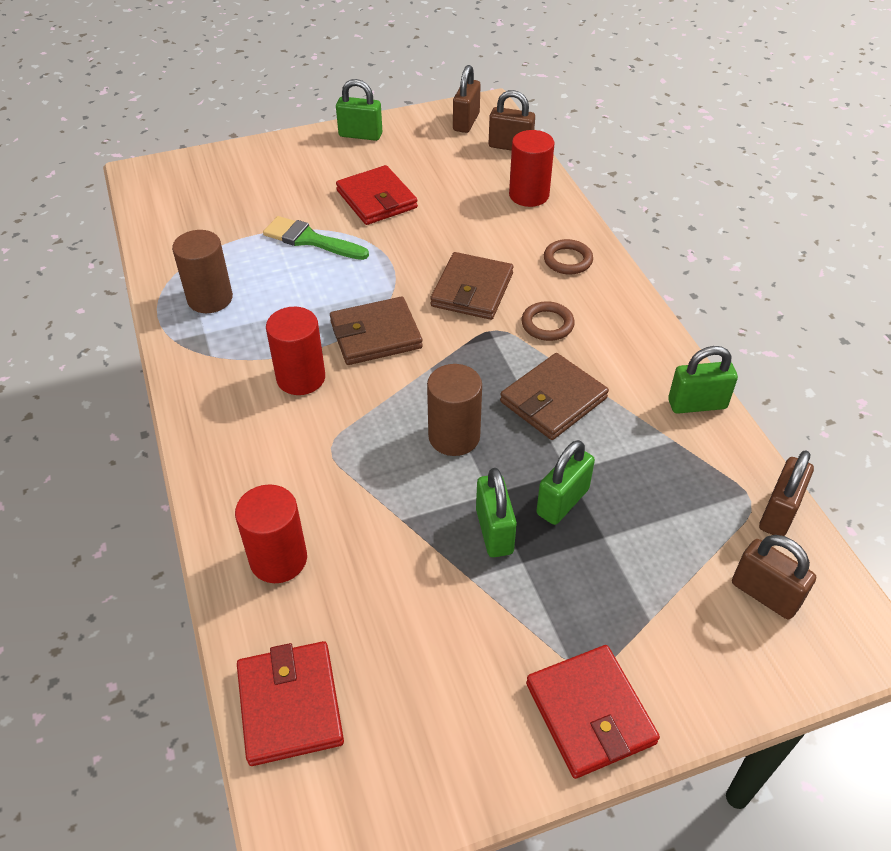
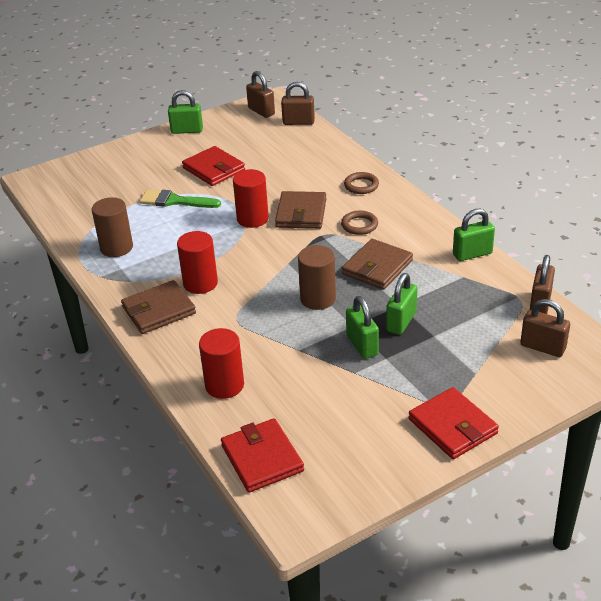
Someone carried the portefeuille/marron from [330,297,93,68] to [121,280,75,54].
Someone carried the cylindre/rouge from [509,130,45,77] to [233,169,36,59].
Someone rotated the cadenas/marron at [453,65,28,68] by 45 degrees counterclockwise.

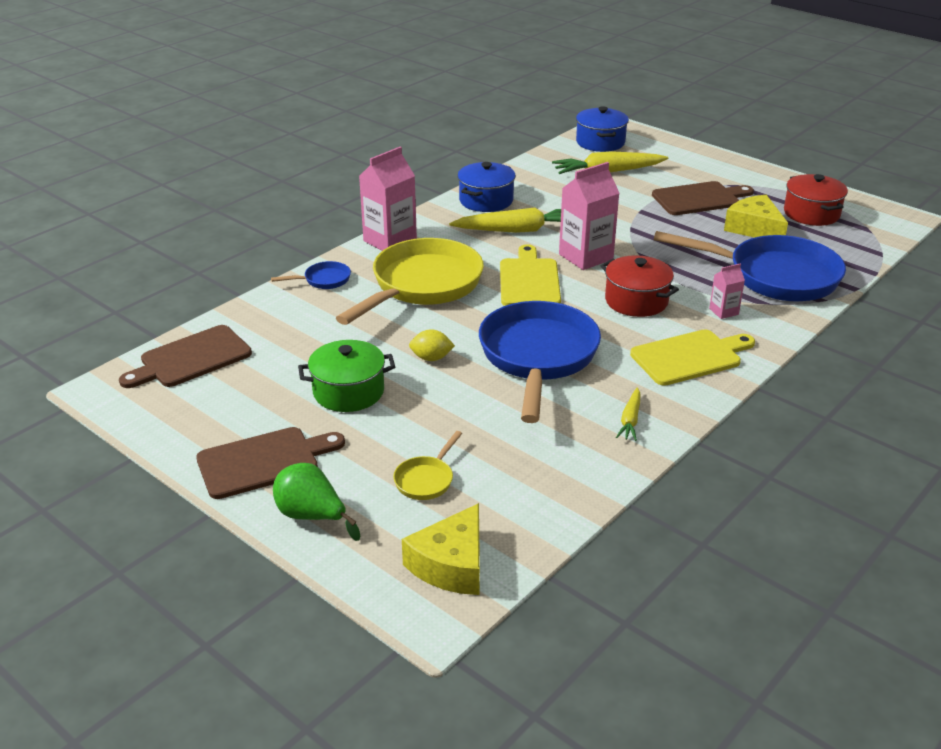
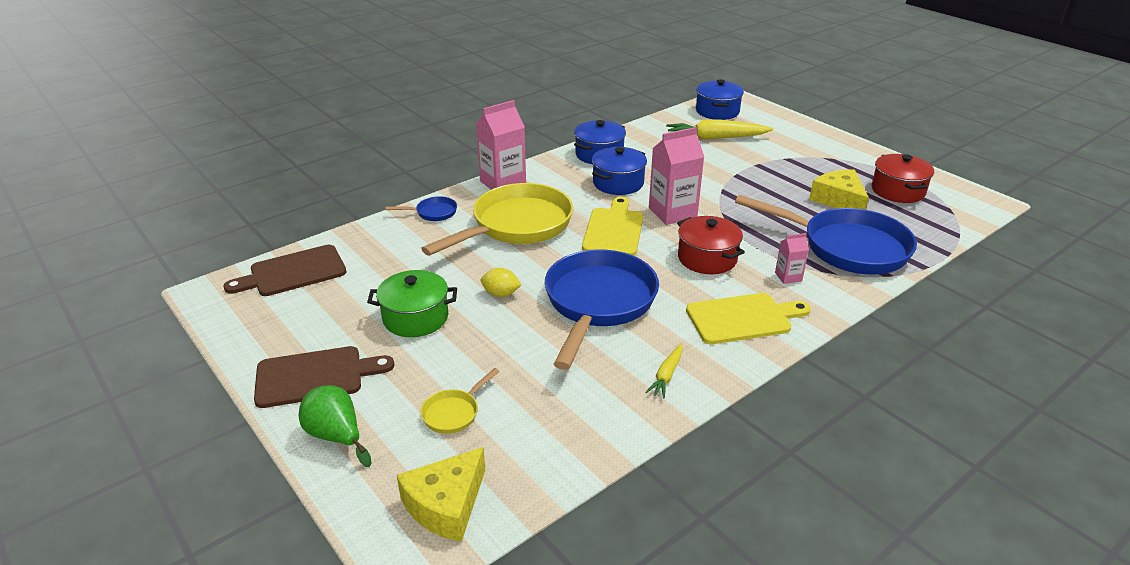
Someone took away the planche à découper/marron at [652,181,102,34].
Someone swapped the carotte/jaune at [449,207,112,26] for the marmite/bleu at [592,147,55,48].

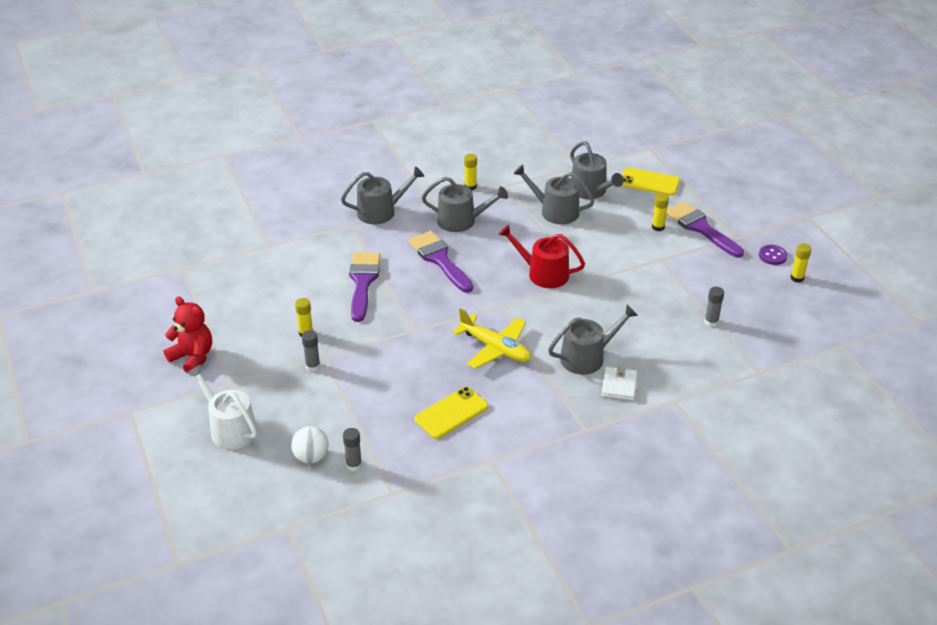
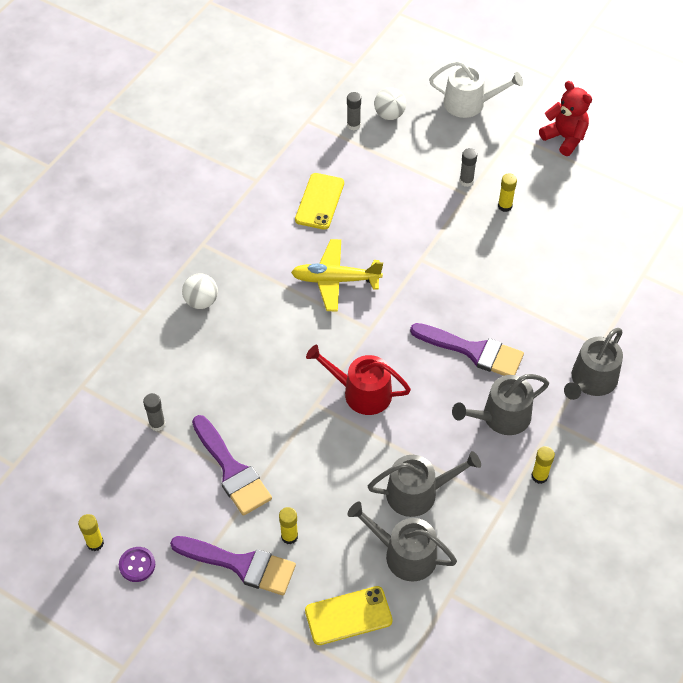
Someone took away the arrosoir/gris at [548,305,90,70].
Someone carried the pinceau/violet from [349,252,32,70] to [192,415,80,101].
Someone swapped the portefeuille/blanc at [602,366,35,35] for the balle/blanc at [182,273,36,36].
Someone rotated the ours en peluche/rouge at [164,297,48,76] by 135 degrees counterclockwise.
Someone rotated the arrosoir/rouge at [499,224,86,64] by 150 degrees counterclockwise.

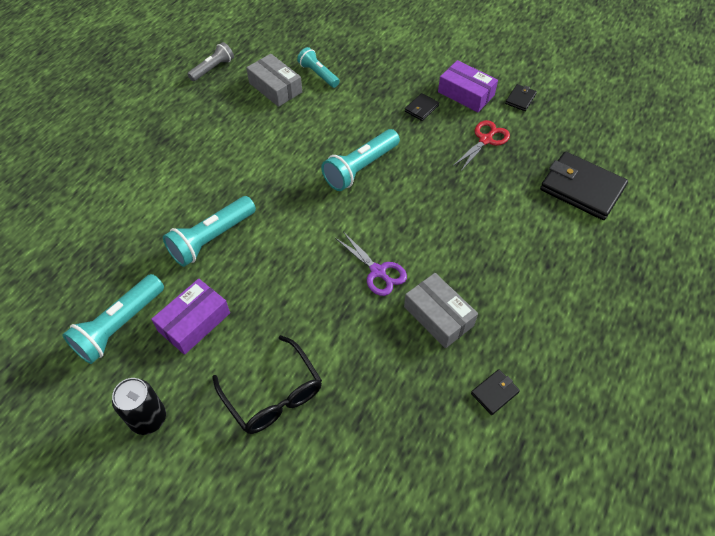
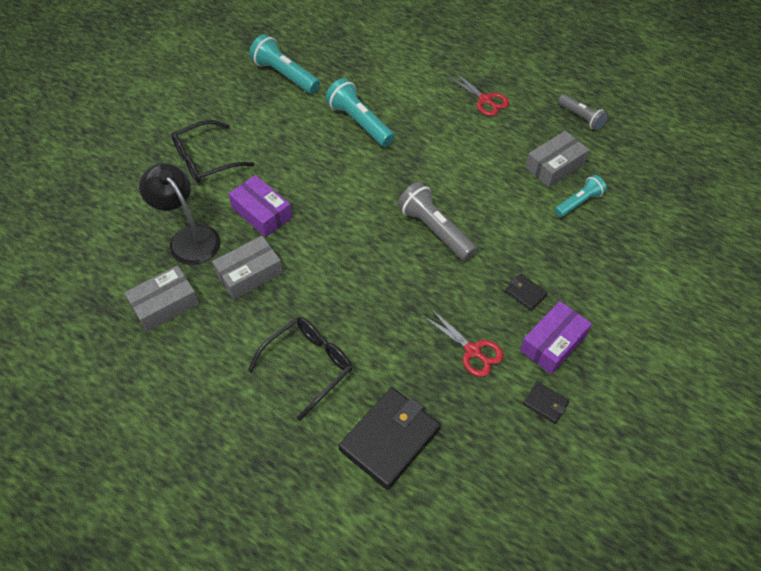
Someone took away the canette/noir at [112,378,54,57].
Someone took away the ciseaux/violet at [335,231,72,65].
Someone put down the lampe/noir at [139,163,82,102].
Someone put down the lunettes/noir at [248,317,104,104].
Someone put down the ciseaux/rouge at [449,72,60,44].
Someone carried the boîte/violet from [151,278,79,77] to [228,175,64,62].
Someone swapped the portefeuille/noir at [471,369,49,46] for the boîte/gris at [124,265,75,67].
Someone repainted the lampe de poche/turquoise at [321,129,79,62], which became the lampe de poche/gris at [397,182,80,79].

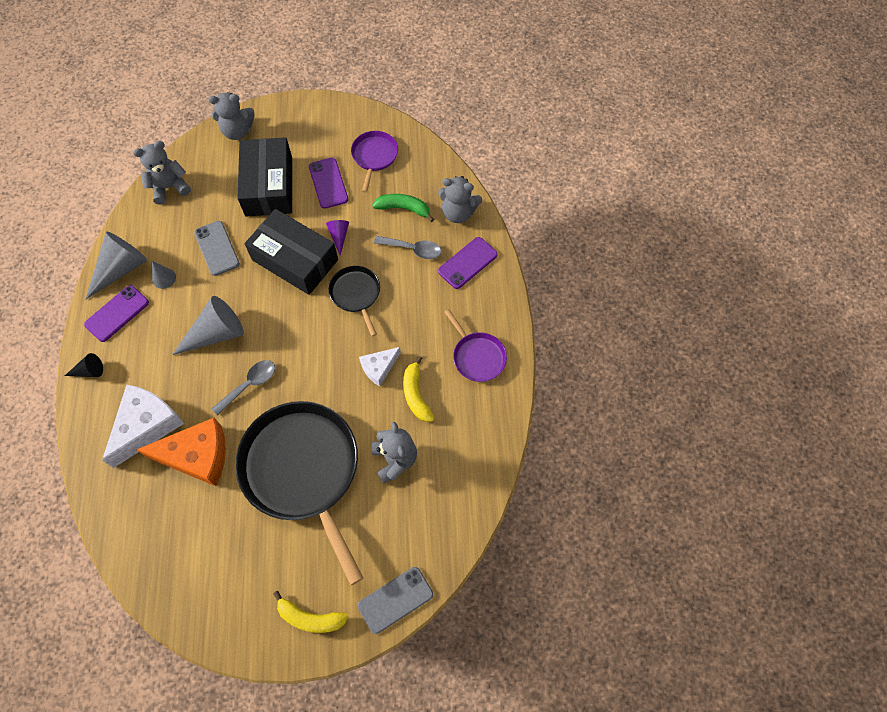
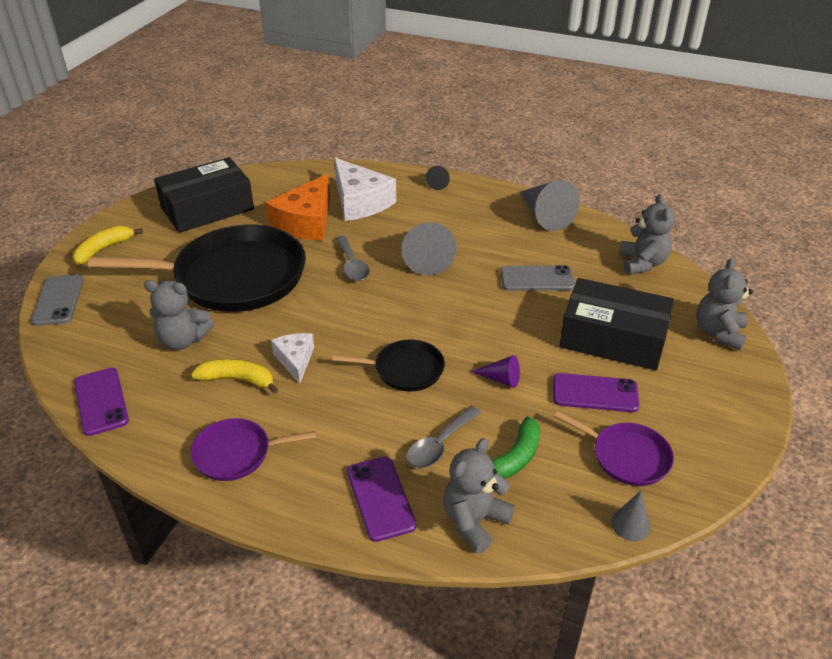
Someone carried the téléphone/violet from [84,285,65,57] to [74,368,55,68].
Someone carried the cône/gris from [152,261,24,28] to [611,491,39,50].
Someone carried the boîte/noir from [245,209,93,86] to [154,157,100,76].

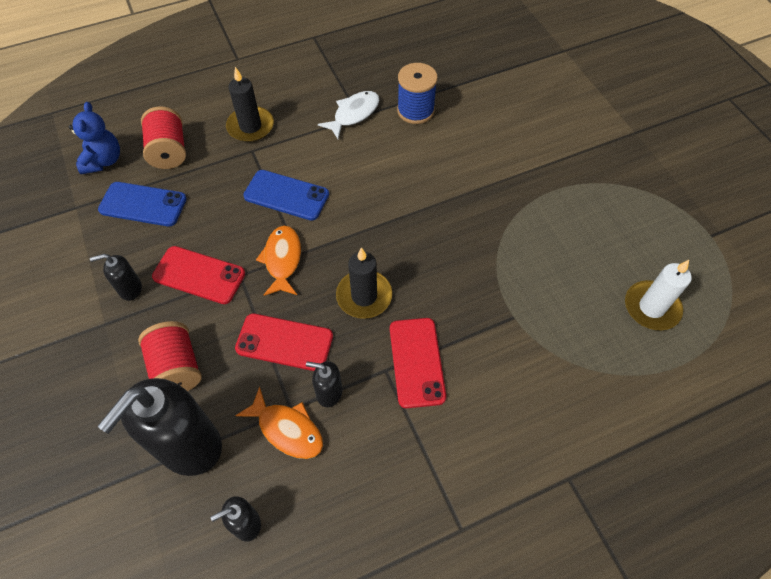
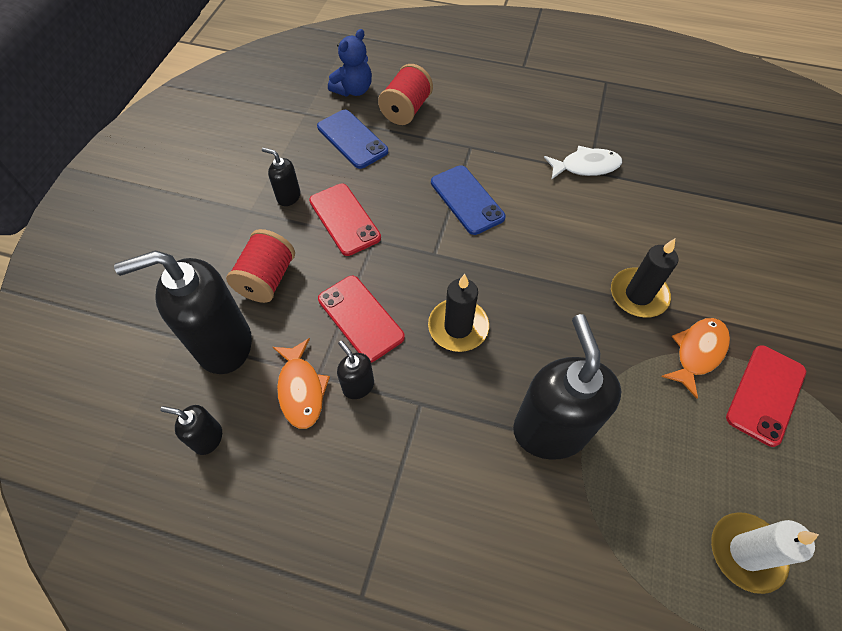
Someone took away the bobine/bleu at [397,63,41,61].
Someone put down the distributeur de savon/noir at [513,314,108,146].
Someone carried the bougie/noir from [226,67,48,75] to [611,238,67,80].
Someone carried the poisson/orange from [256,226,45,70] to [661,318,69,81].
Someone carried the téléphone/rouge from [390,318,56,90] to [726,345,80,102].

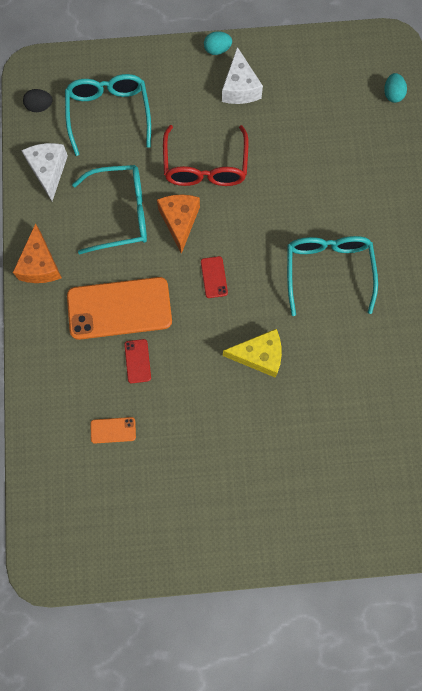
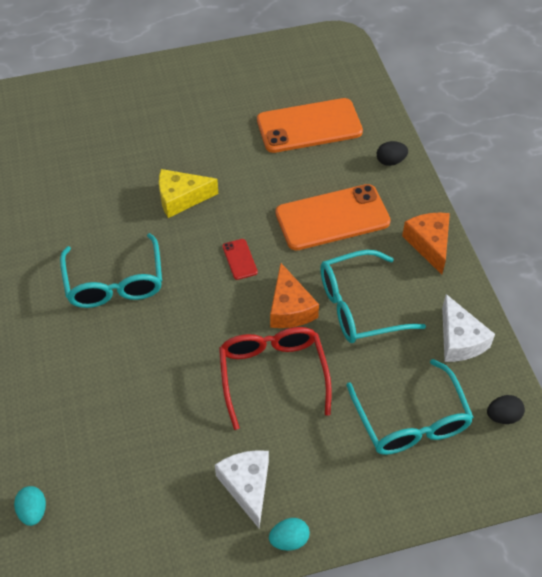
Someone took away the téléphone/rouge at [124,339,27,44].
Someone put down the œuf/noir at [377,141,31,25].
Someone scaled the téléphone/orange at [91,417,45,26] by 2.38.

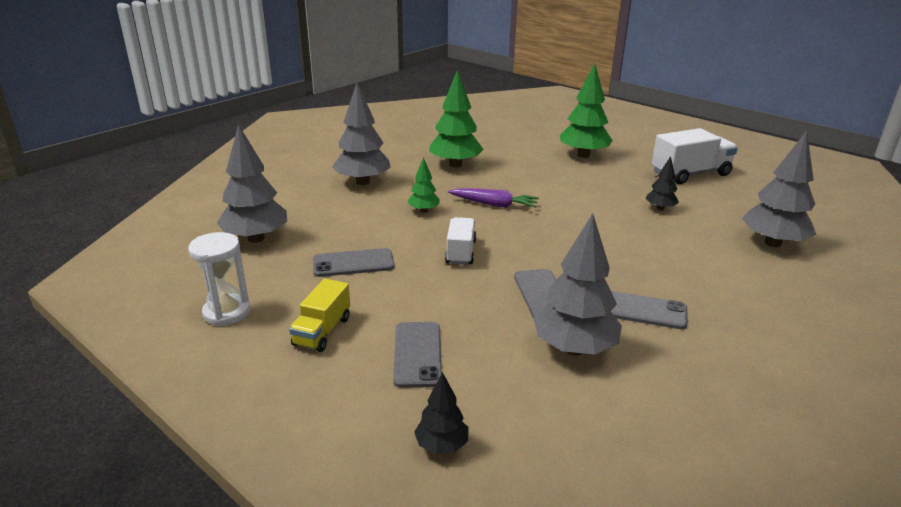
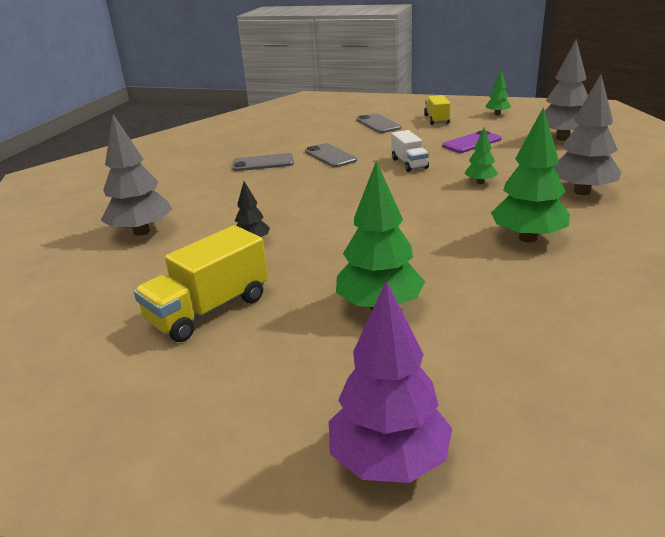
Someone took away the arbre/noir at [414,372,54,82].
Someone took away the carotte/violet at [448,188,91,20].
Someone took away the arbre/gris at [533,213,89,142].
Someone put down the arbre/violet at [329,280,123,203].
Someone swapped the sablier/blanc at [188,232,62,94] for the arbre/vert at [485,70,26,45].
Someone repainted the téléphone/gris at [313,248,81,29], which became the téléphone/violet at [442,130,60,23].
Someone repainted the camion/blanc at [651,128,87,56], which became the camion/jaune at [134,225,134,117].

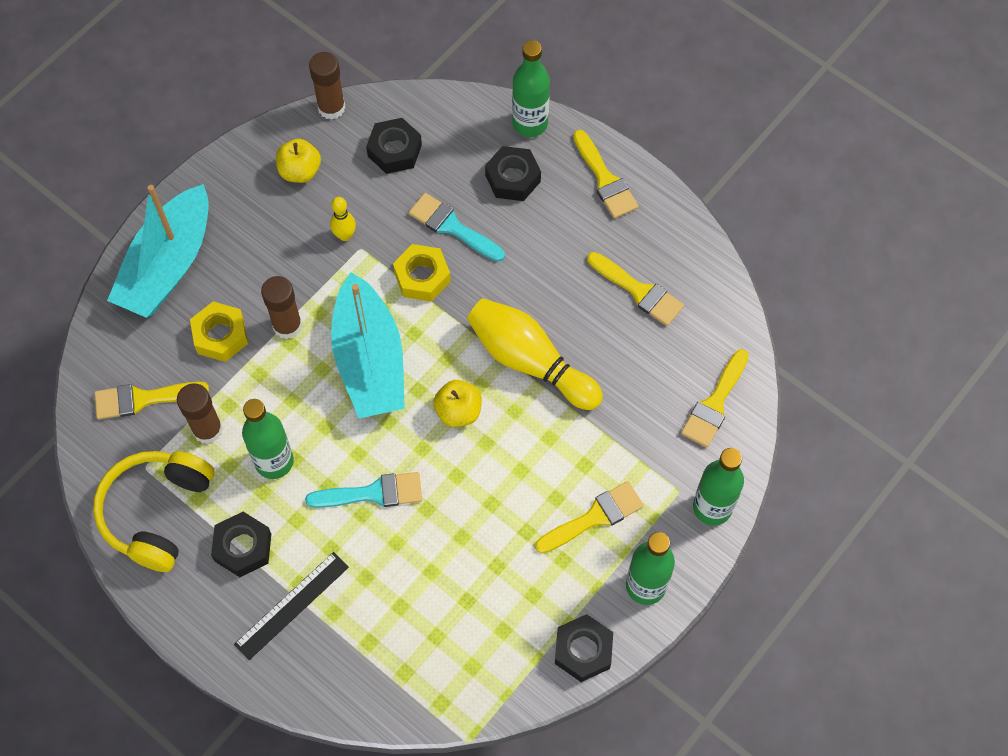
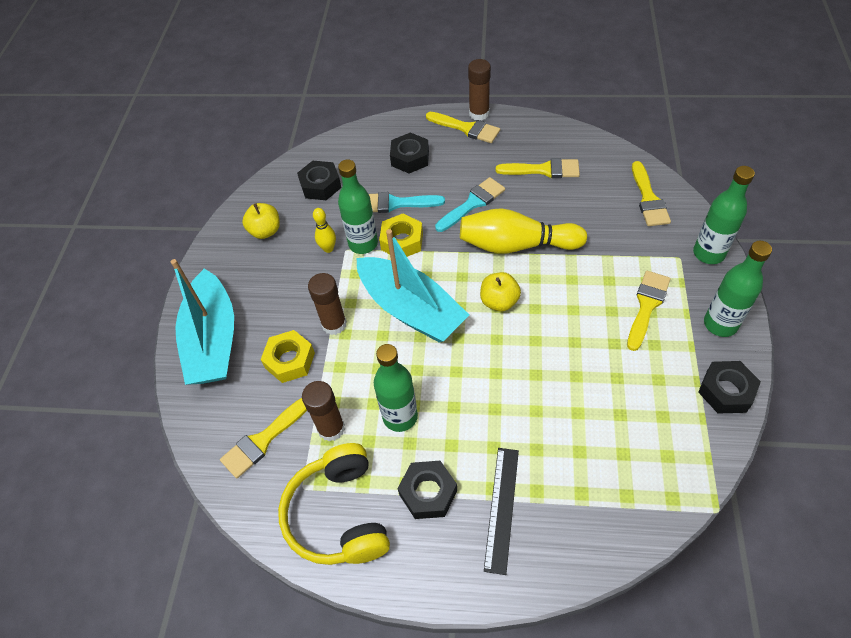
Someone carried the pinceau/turquoise from [305,472,117,36] to [435,177,70,55].
Someone carried the bâton de colle/marron from [309,52,37,68] to [468,59,23,61].
Someone carried the bouteille/vert from [512,40,38,97] to [338,160,40,94].

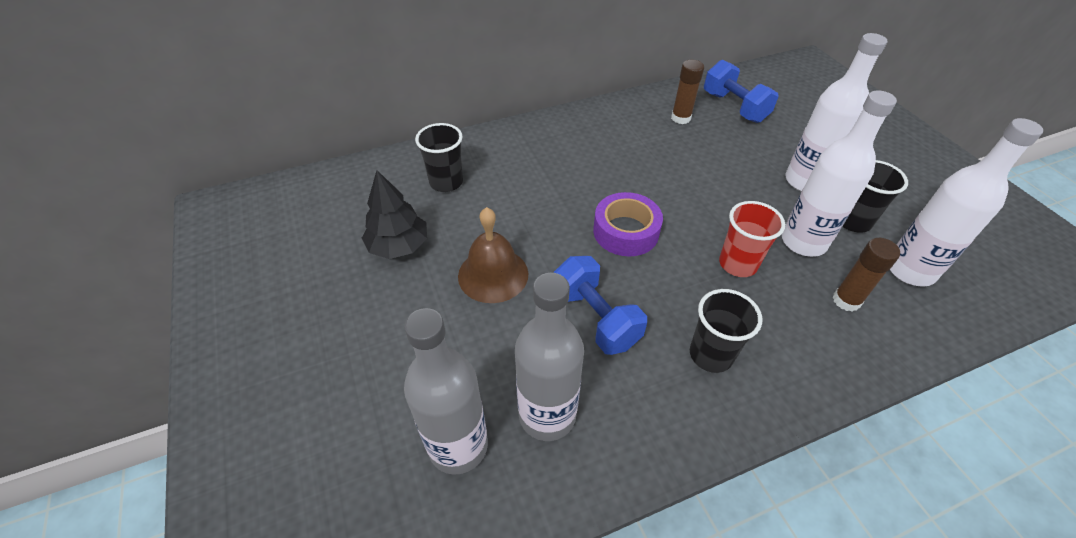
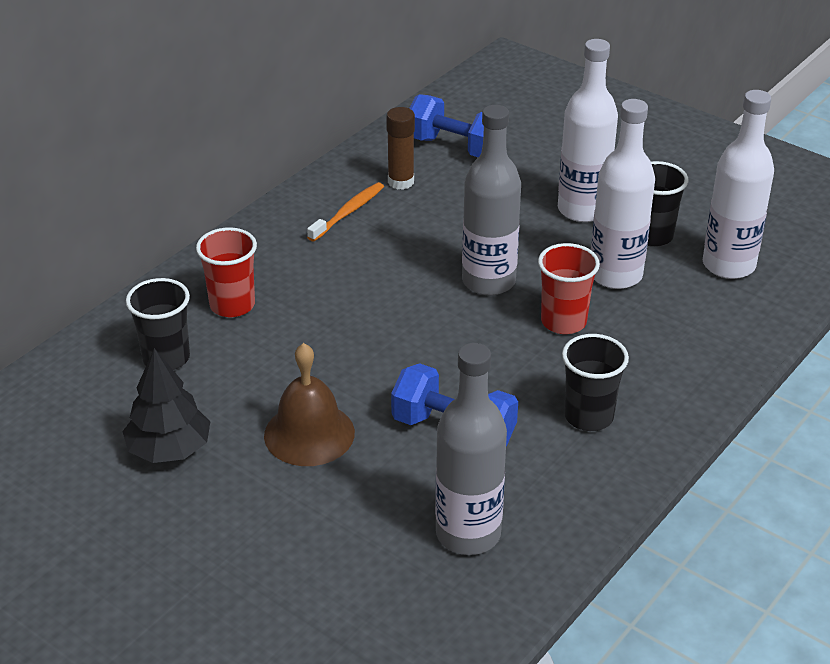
Someone took away the ruban adhésif/violet at [593,192,70,64].
Someone took away the bâton de colle/marron at [833,238,67,74].
Someone put down the gobelet/rouge at [196,227,61,90].
Someone put down the brosse à dents/orange at [307,182,77,60].
Someone carried the bouteille/gris from [404,308,84,167] to [462,105,59,191].

